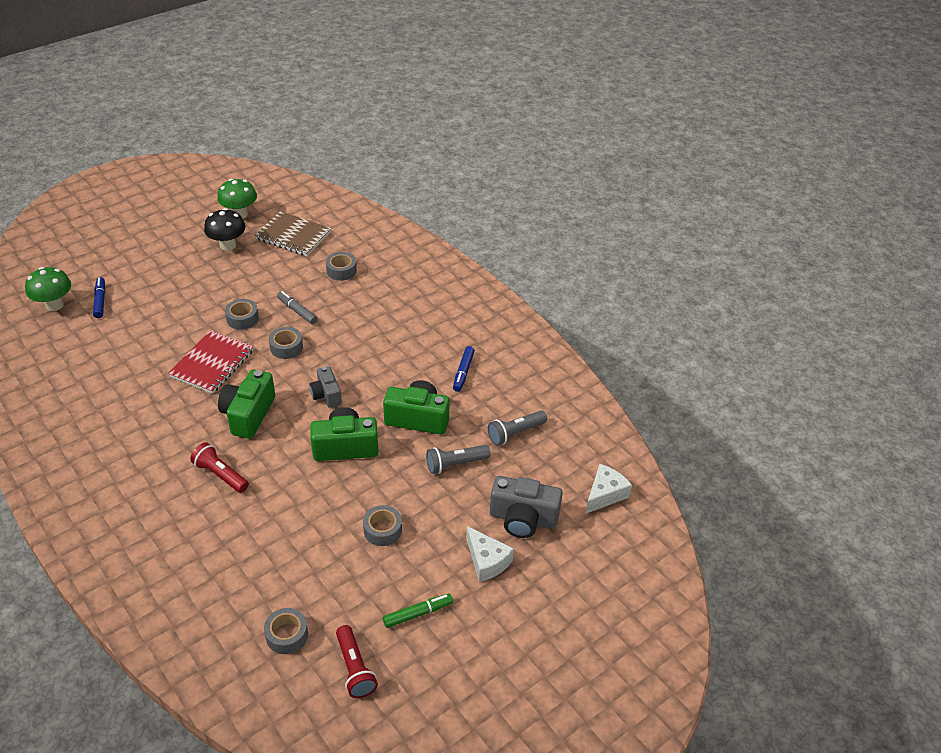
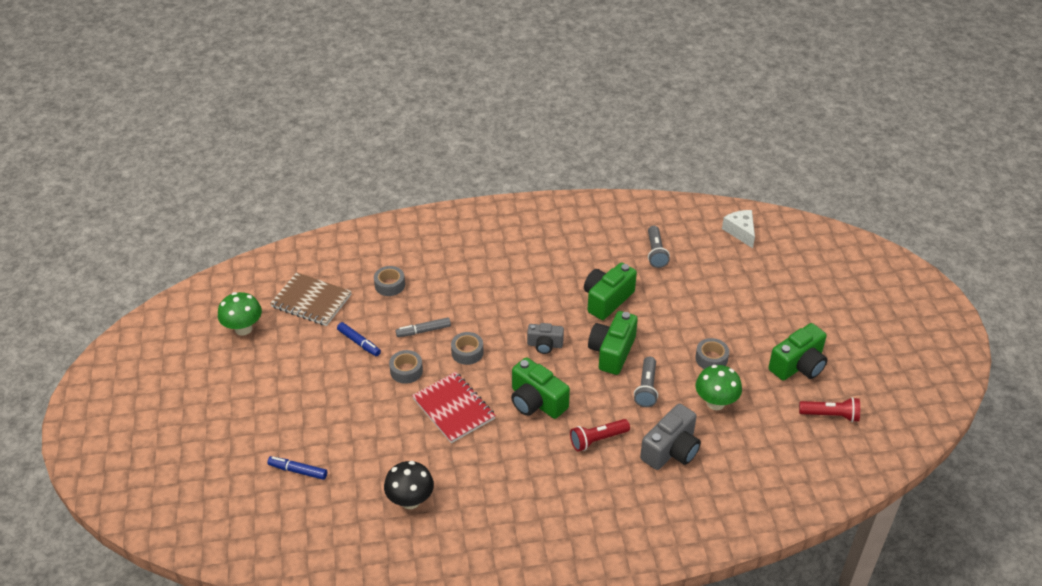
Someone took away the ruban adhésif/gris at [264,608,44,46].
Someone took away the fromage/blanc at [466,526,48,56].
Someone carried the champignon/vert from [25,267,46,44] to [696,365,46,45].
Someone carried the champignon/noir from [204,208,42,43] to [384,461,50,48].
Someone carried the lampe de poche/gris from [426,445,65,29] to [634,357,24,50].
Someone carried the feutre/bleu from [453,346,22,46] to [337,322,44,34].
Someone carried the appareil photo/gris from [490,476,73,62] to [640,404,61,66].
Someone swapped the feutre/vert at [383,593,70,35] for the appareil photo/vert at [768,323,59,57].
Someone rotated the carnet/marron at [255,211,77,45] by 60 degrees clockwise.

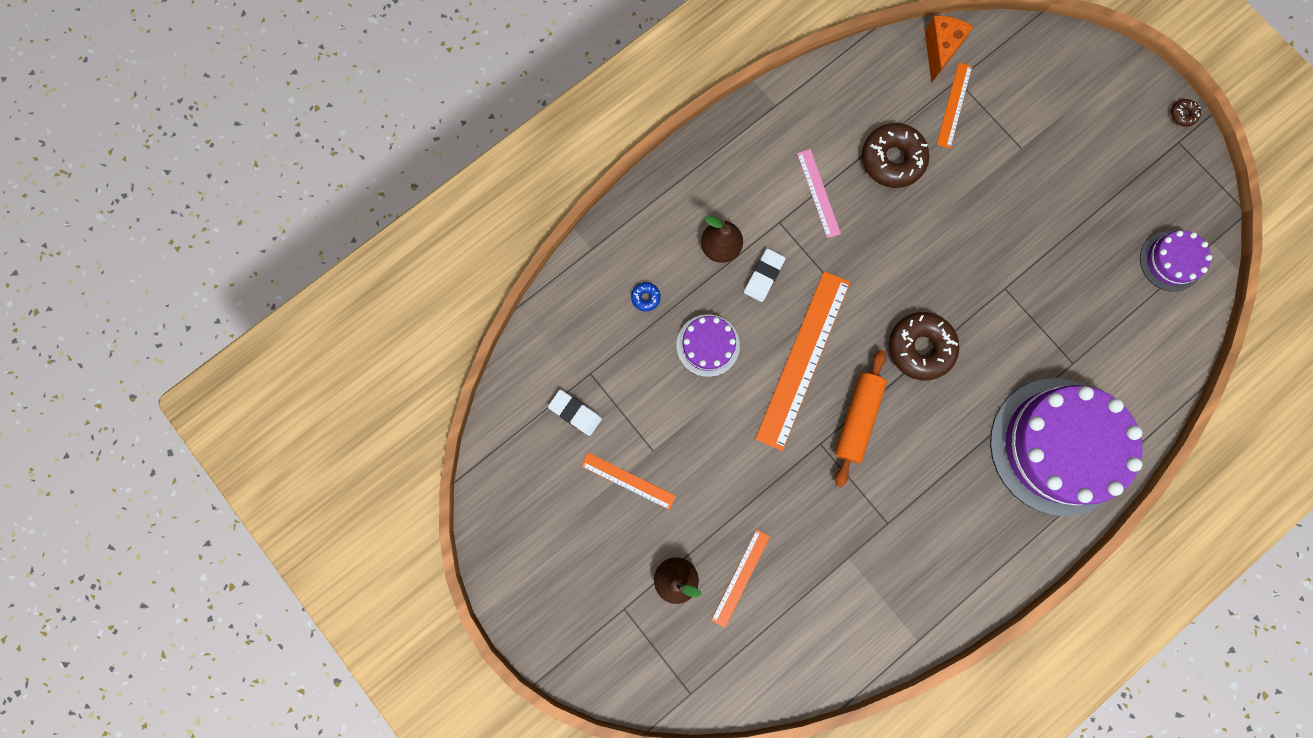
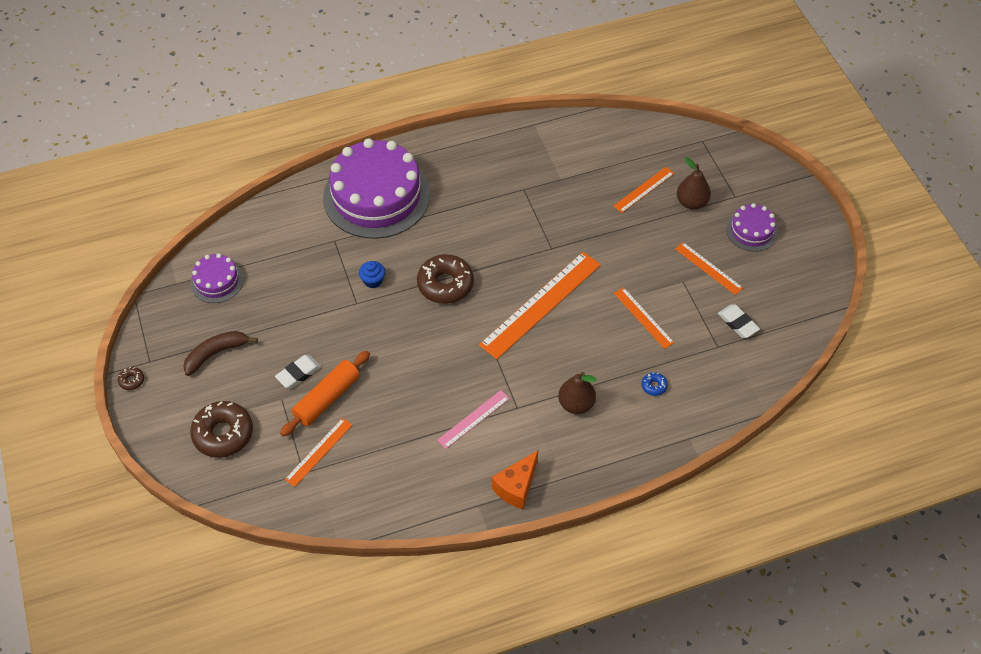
Someone put down the banane/marron at [183,331,75,45].
Someone put down the muffin/bleu at [359,261,26,27].
Someone put down the règle/orange at [614,287,60,62].
Someone carried the gâteau/violet from [676,314,64,63] to [726,203,52,49].
Someone carried the gomme/blanc from [744,248,41,54] to [275,355,46,33].
Someone carried the rouleau à pâtisserie/orange from [835,350,52,137] to [280,351,90,86].
Someone carried the beignet/marron from [862,123,67,65] to [190,401,63,57].
Someone carried the fromage/orange from [925,16,49,67] to [492,450,46,59].
Someone rotated the règle/rose at [797,149,44,89] by 45 degrees clockwise.

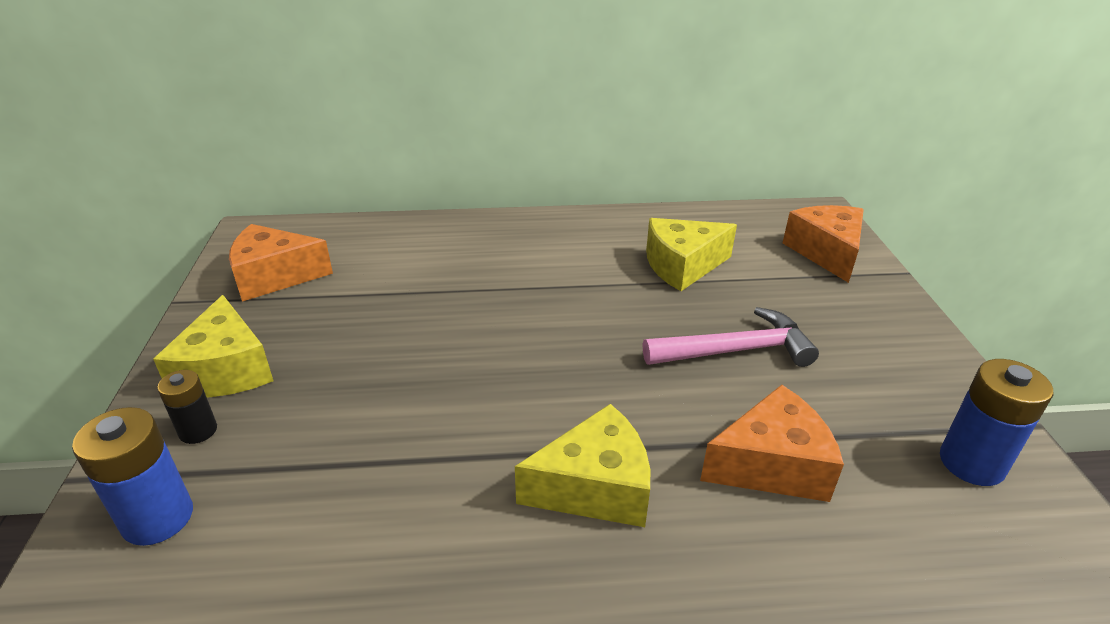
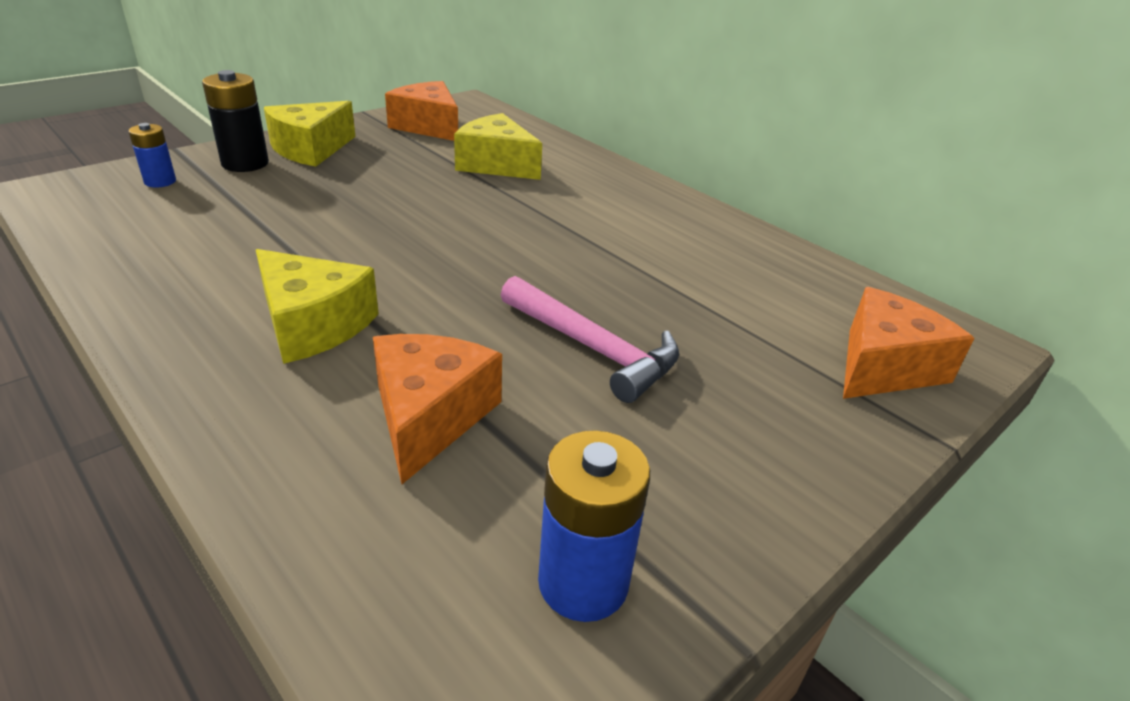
Someone carried the fromage/jaune from [646,218,91,73] to [454,113,88,67].
Someone rotated the fromage/orange at [700,385,144,117] by 120 degrees counterclockwise.
Someone scaled the pile/bleu at [72,407,121,139] by 0.61.
Someone scaled the pile/noir at [157,370,60,74] by 1.63.

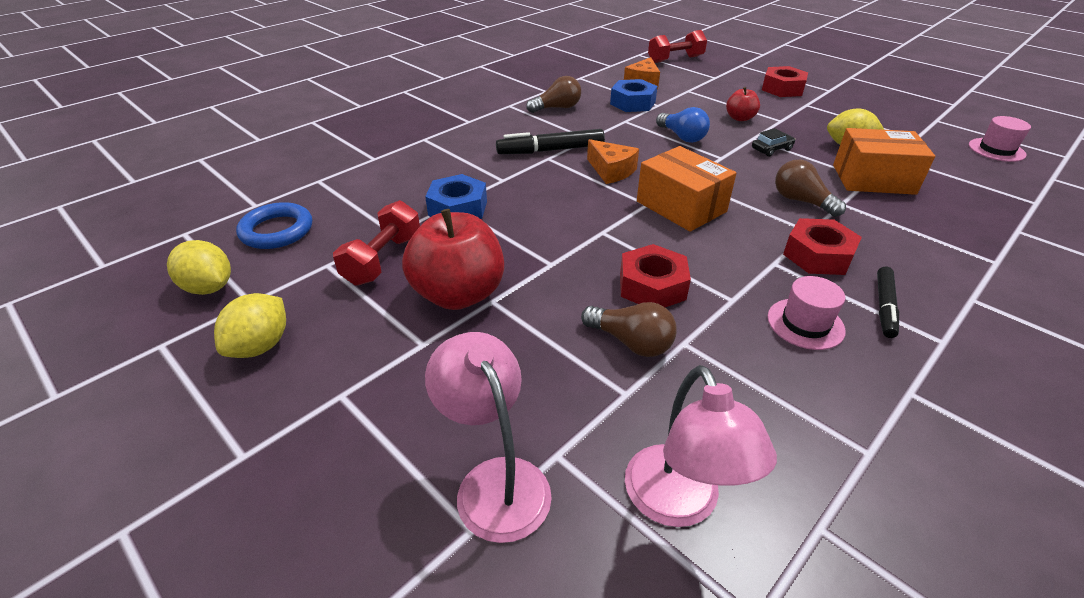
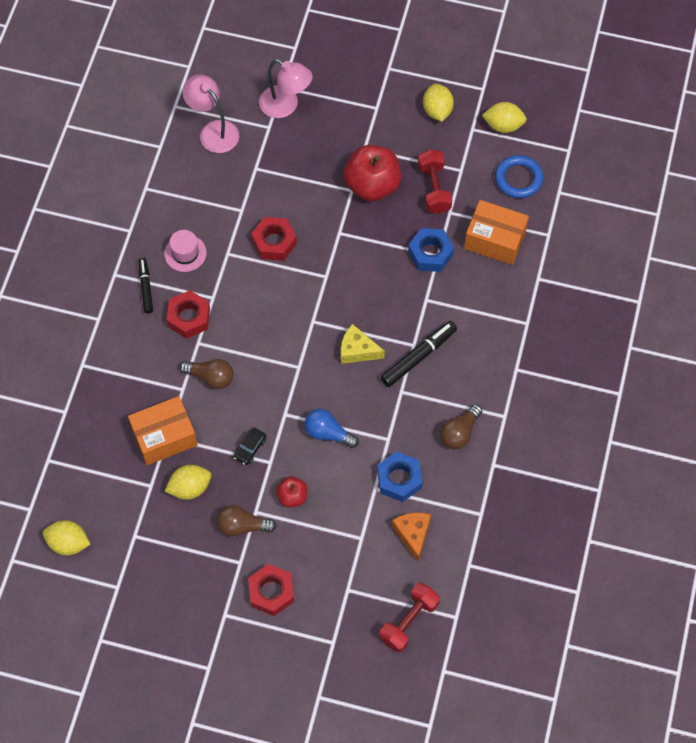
Someone carried the ampoule/marron from [581,302,96,55] to [217,505,60,32].
Someone carried the boîte/orange from [637,146,100,86] to [464,200,65,65].
Someone swapped the chapeau/rose at [969,116,62,46] for the citron/jaune at [43,520,48,35].
Someone repainted the fromage/orange at [587,139,52,45], which became the fromage/jaune at [341,324,44,40].

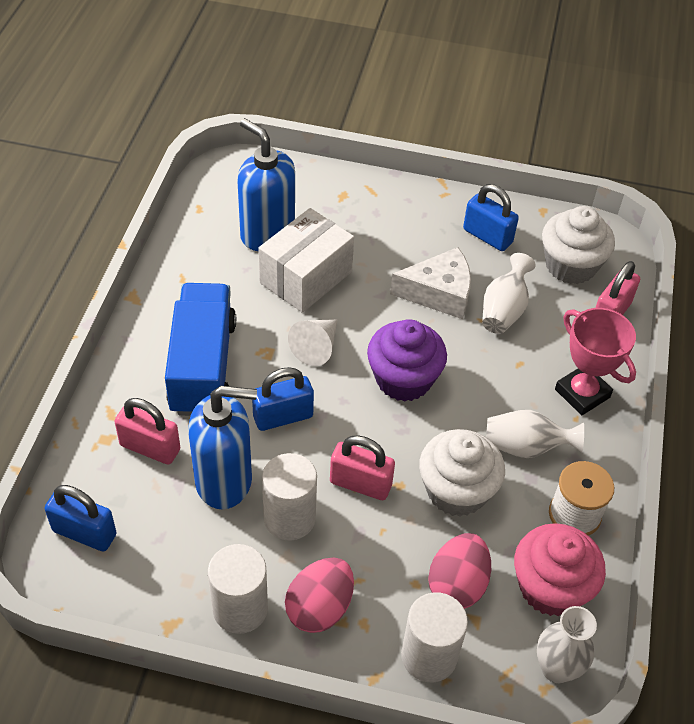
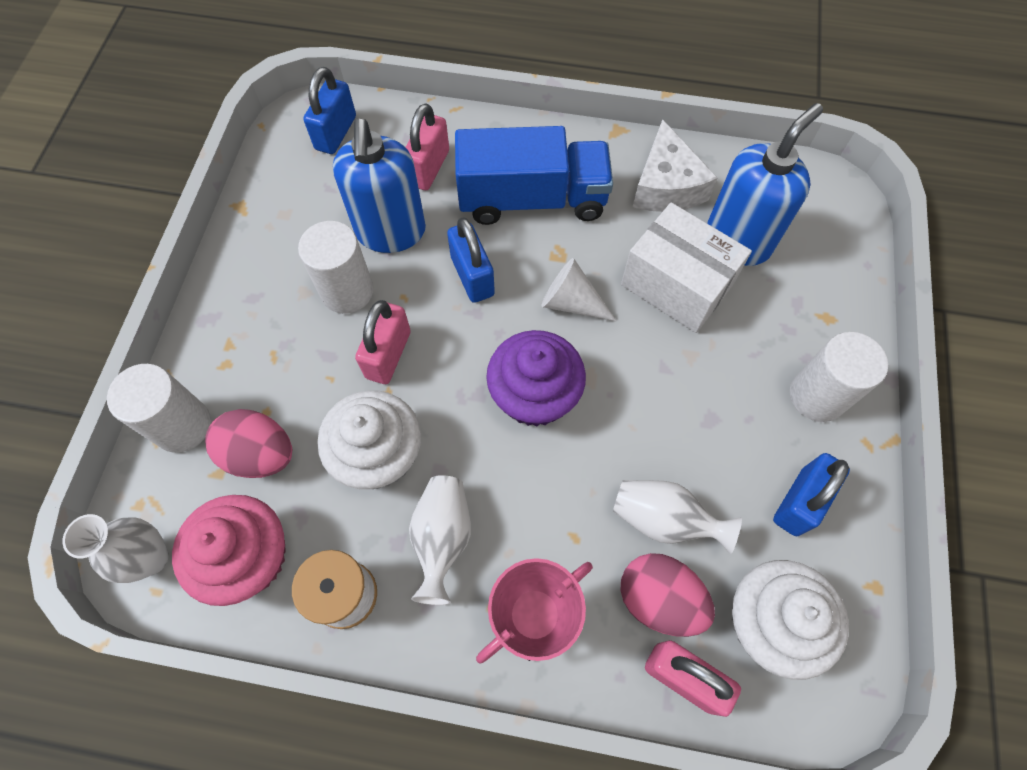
Someone carried the cylindre/blanc from [208,544,60,90] to [790,332,98,90].
Someone carried the œuf/rose from [285,557,69,76] to [620,553,95,84].
Someone carried the fromage/blanc from [390,247,81,72] to [633,119,85,93].

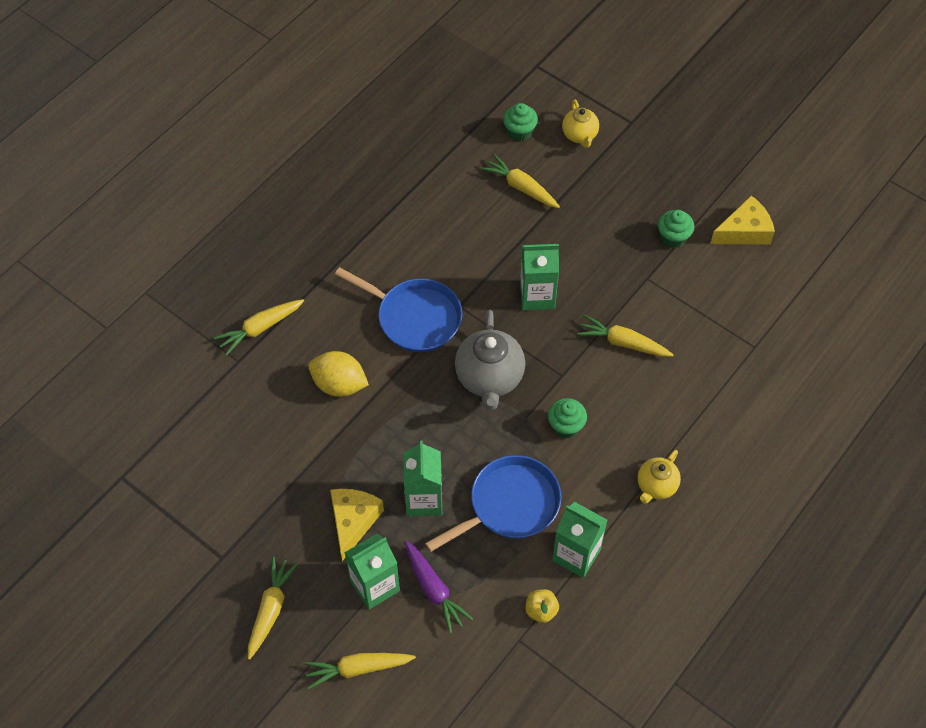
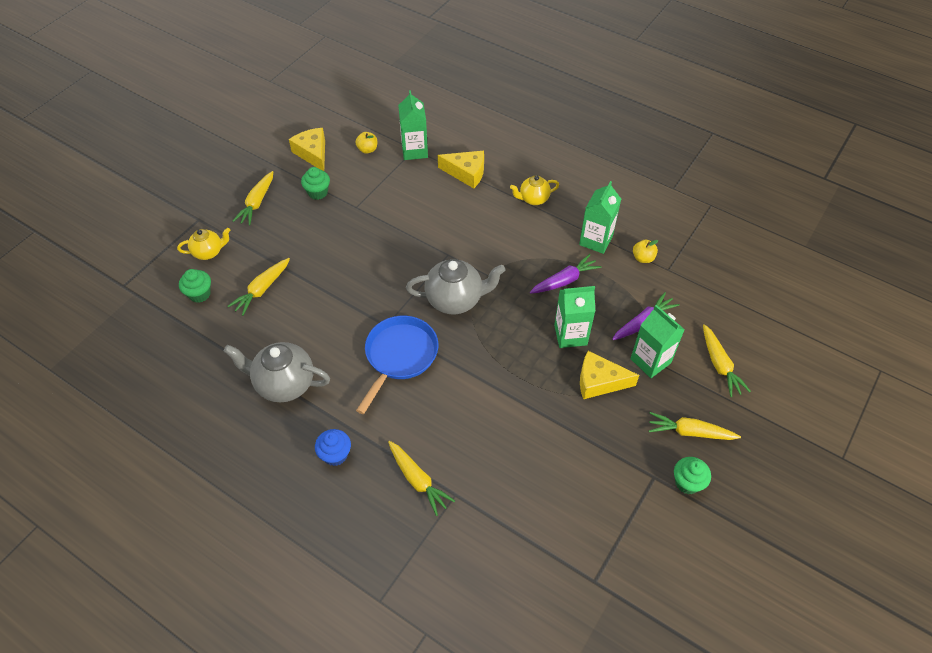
Someone took away the citron/jaune at [308,351,61,46].
Someone put down the théière/gris at [223,342,107,60].
Someone put down the muffin/bleu at [315,429,36,37].
Someone put down the pomme/jaune at [356,132,21,22].
Someone put down the fromage/jaune at [438,151,46,37].
Someone carried the brique de lait/vert from [520,244,39,66] to [398,90,30,70].
Someone carried the muffin/vert from [548,398,39,40] to [674,457,37,37].
Someone carried the carotte/jaune from [577,315,97,42] to [233,171,40,55].
Someone swapped the poêle/bleu at [425,455,136,97] for the carotte/violet at [530,254,71,40].
Someone rotated the théière/jaune at [638,450,43,54] by 135 degrees clockwise.

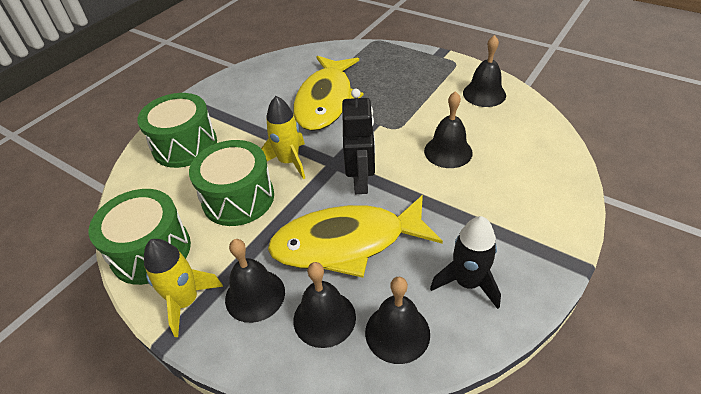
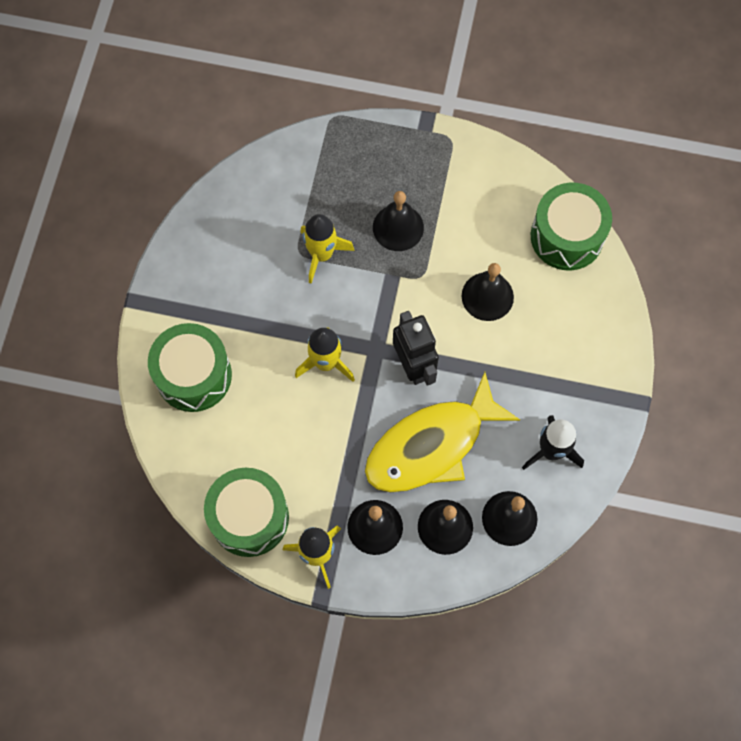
Someone carried the tambour/vert from [189,140,85,86] to [531,183,81,87].
Someone carried the cloche/noir from [463,35,43,72] to [373,191,51,60].
Someone swapped the poisson/jaune at [293,56,71,75] for the fusée/jaune at [300,214,54,70].

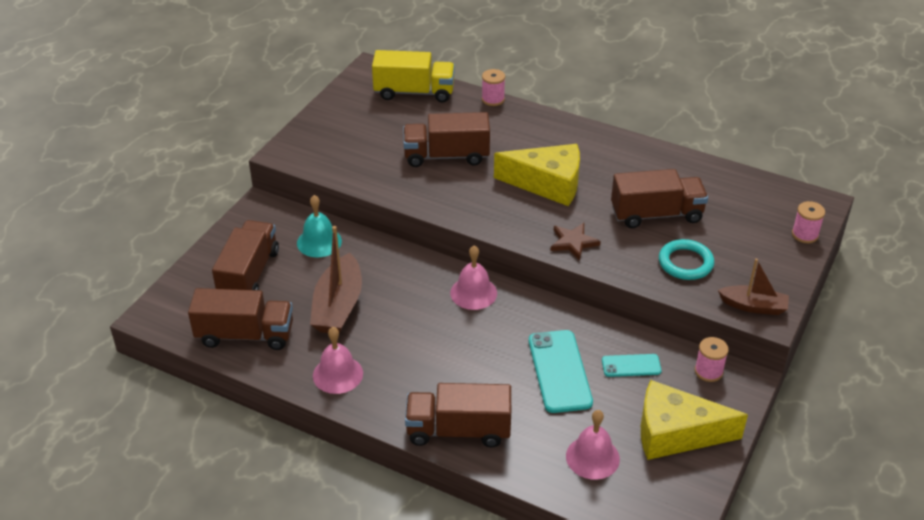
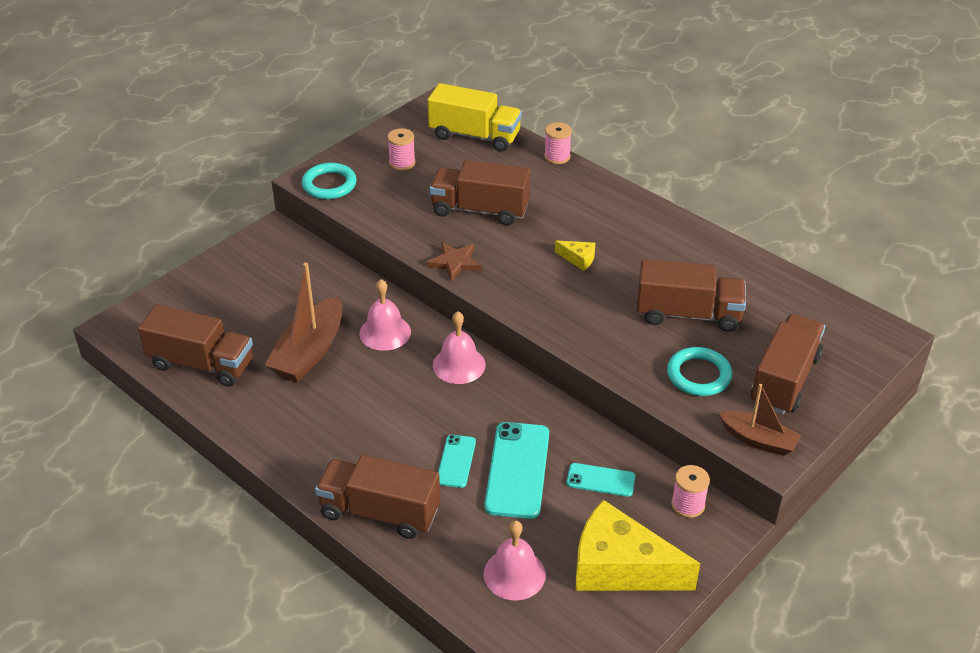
Someone took away the cloche/turquoise at [297,195,45,63].
Someone put down the anneau/turquoise at [302,163,54,36].
Someone put down the téléphone/turquoise at [438,435,38,53].
Someone carried the camion/marron from [212,220,67,70] to [751,314,74,100].
Someone carried the cloche/rose from [313,327,50,67] to [359,279,52,72].
Someone carried the étoile/marron from [551,223,50,38] to [426,242,55,40].
Someone carried the bobine/rose from [792,201,33,42] to [387,128,28,43].
Someone scaled the fromage/jaune at [494,144,86,62] by 0.42.

